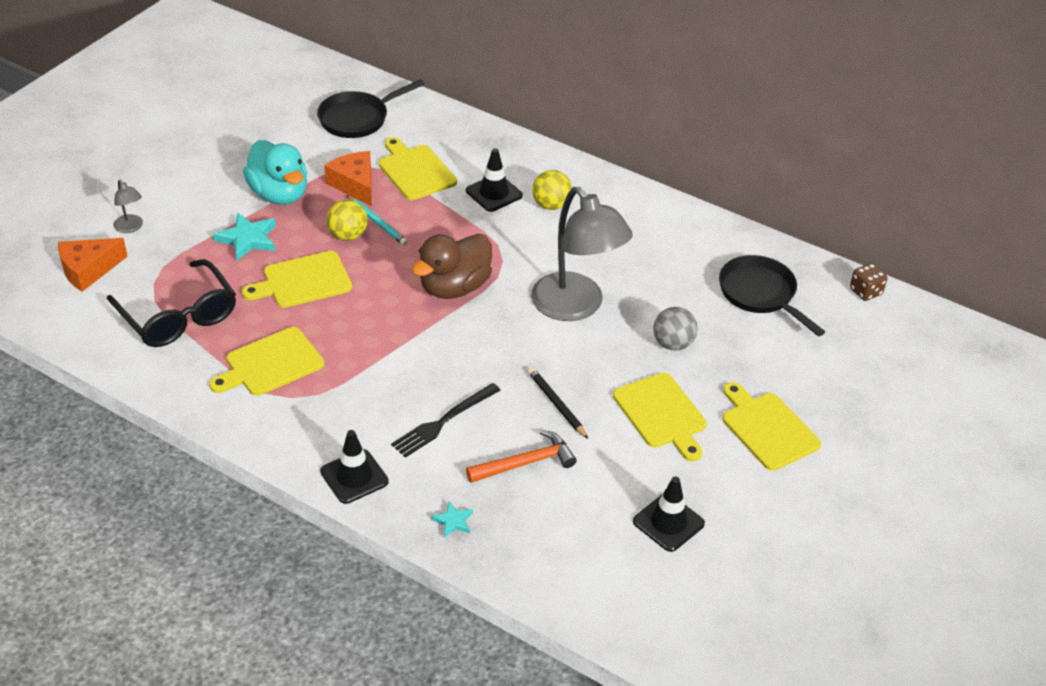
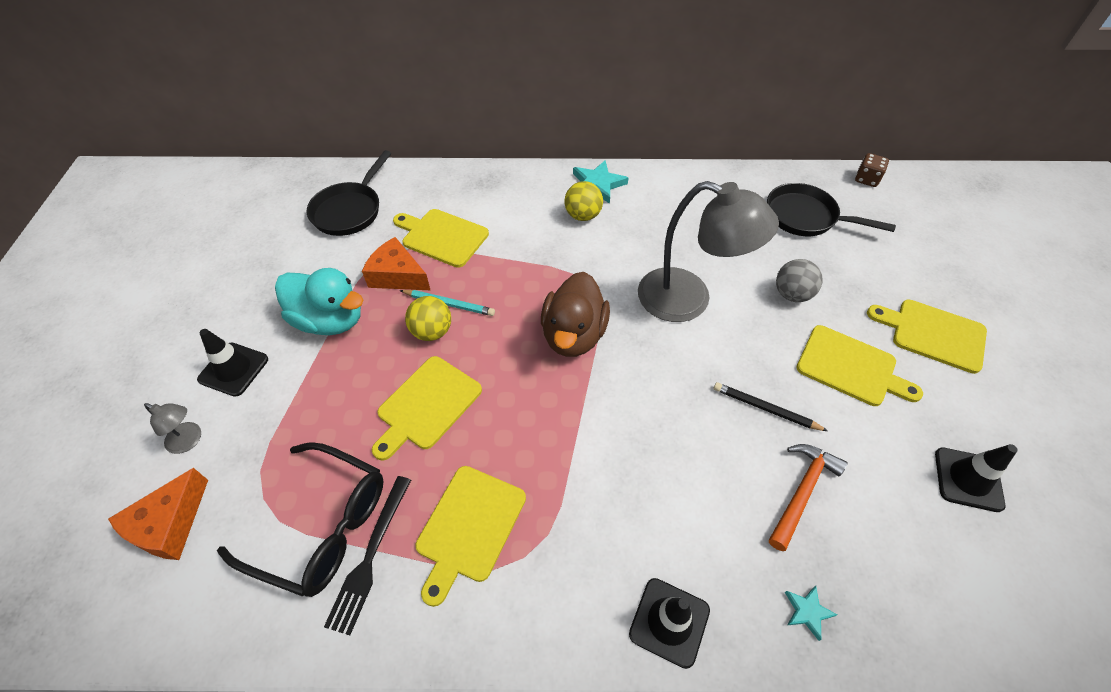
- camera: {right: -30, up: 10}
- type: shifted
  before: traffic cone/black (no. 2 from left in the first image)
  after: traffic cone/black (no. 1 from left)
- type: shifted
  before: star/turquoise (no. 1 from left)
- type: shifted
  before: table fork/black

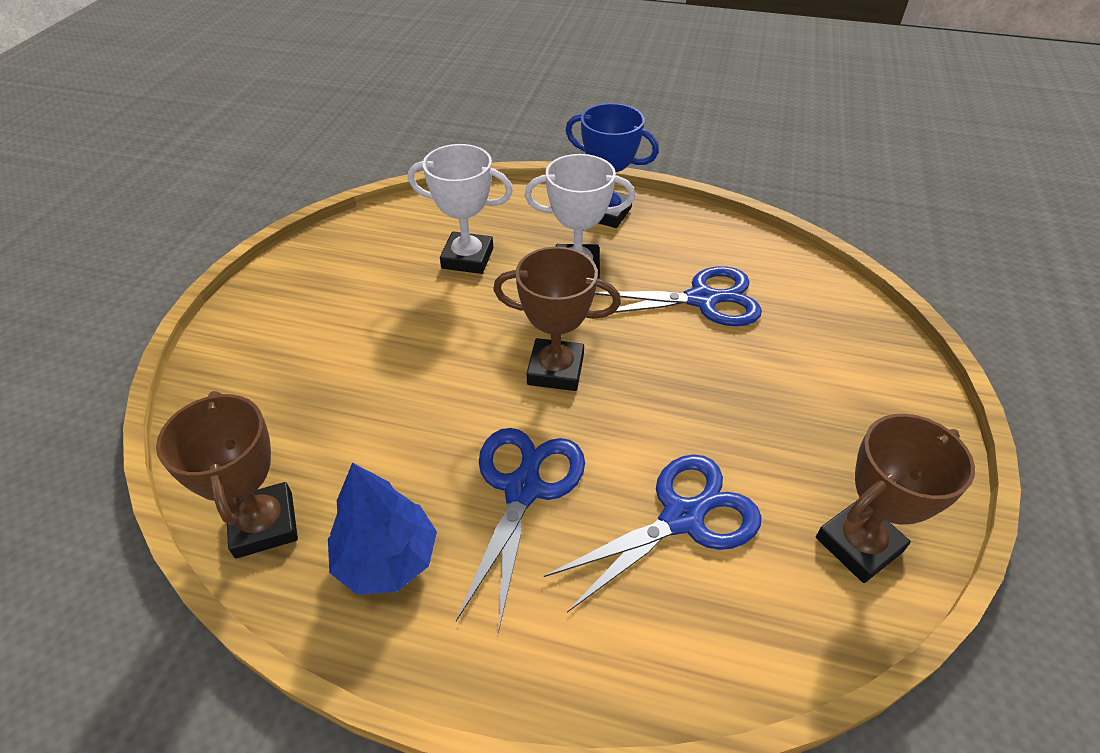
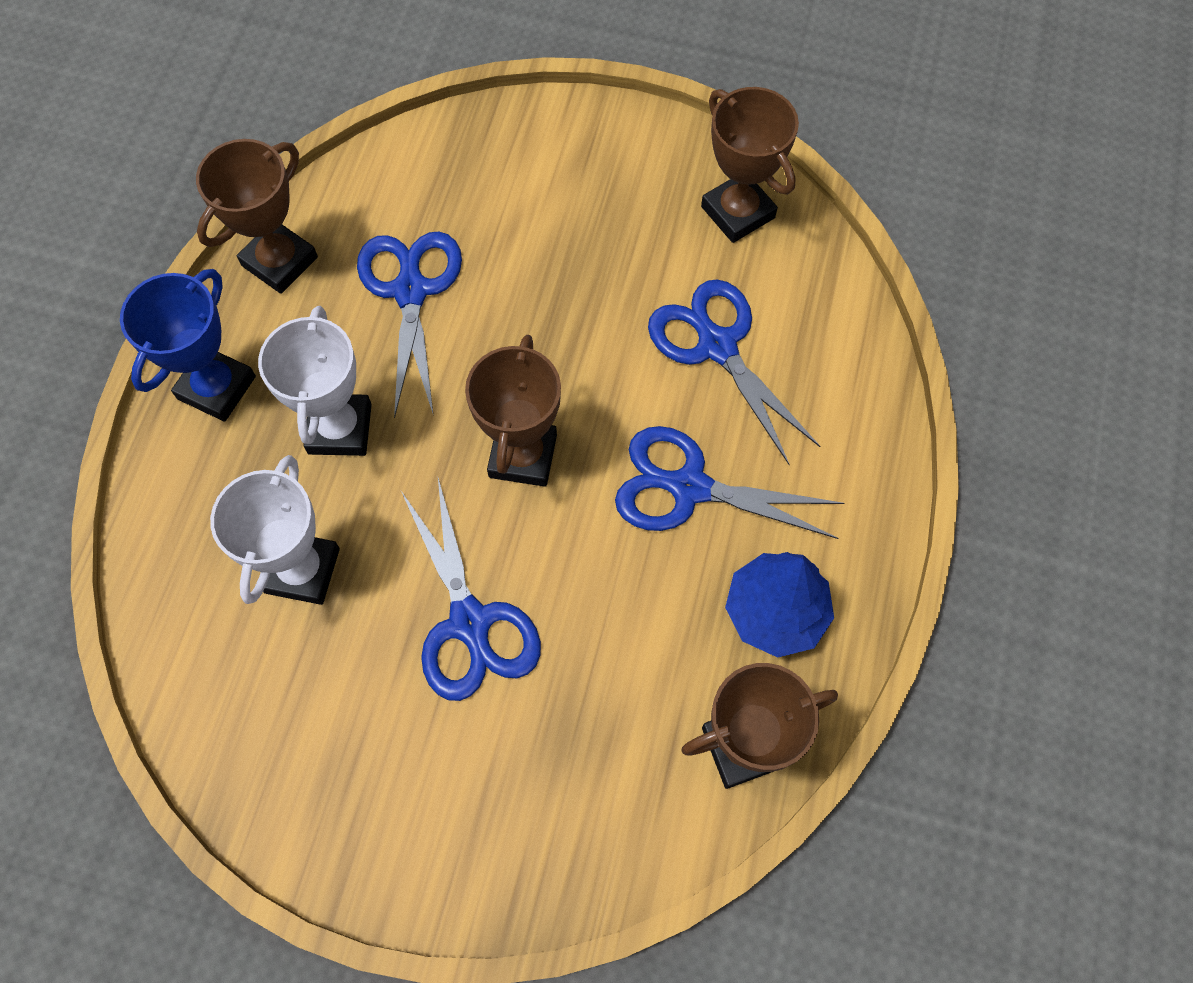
- camera: {right: -90, up: 20}
- type: new
  after: prize cup/brown (no. 1 from left)
- type: new
  after: shears/blue (no. 2 from left)

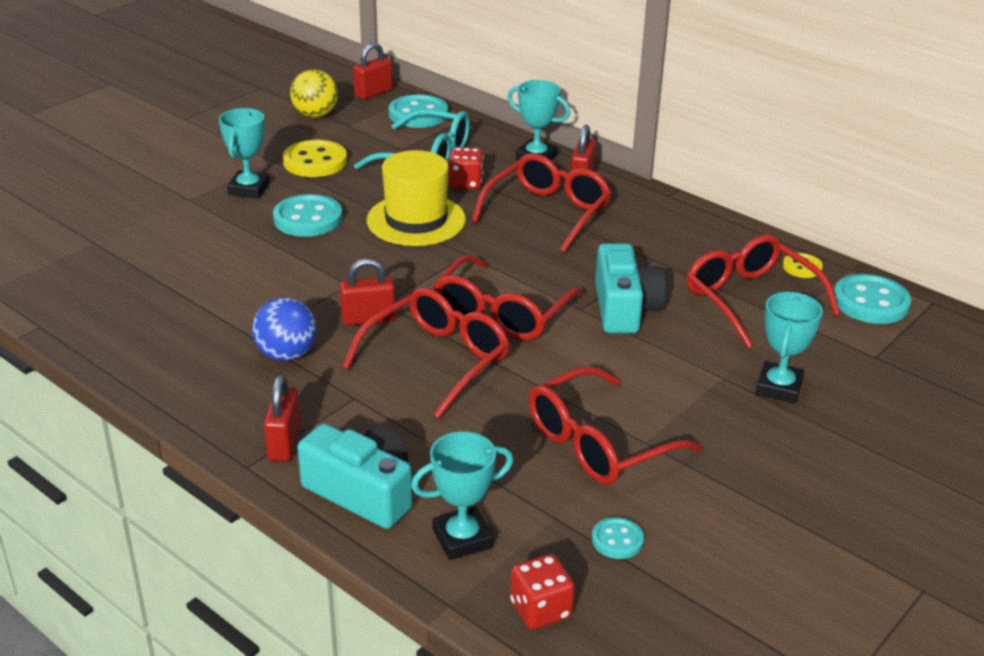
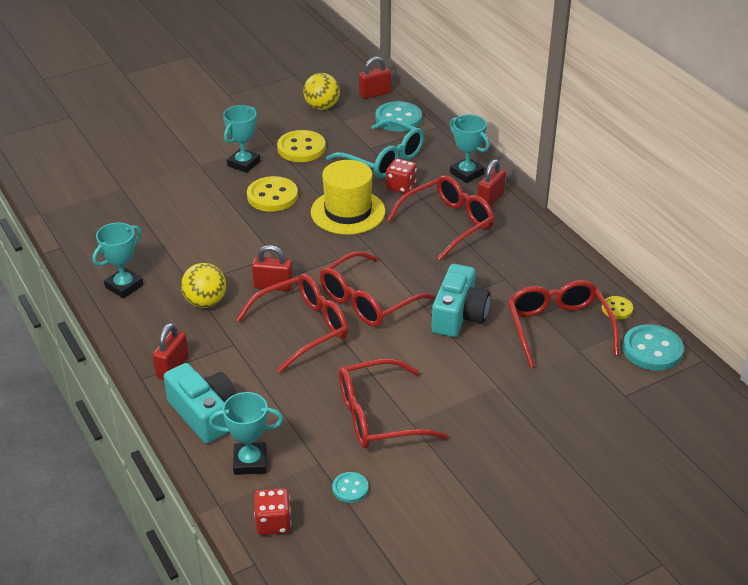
- camera: {right: 20, up: 5}
- type: repainted
  before: sewing button/turquoise (no. 1 from left)
  after: sewing button/bright yellow (no. 1 from left)
- type: shifted
  before: prize cup/turquoise (no. 4 from left in the first image)
  after: prize cup/turquoise (no. 1 from left)
- type: repainted
  before: play ball/blue
  after: play ball/bright yellow (no. 1 from left)

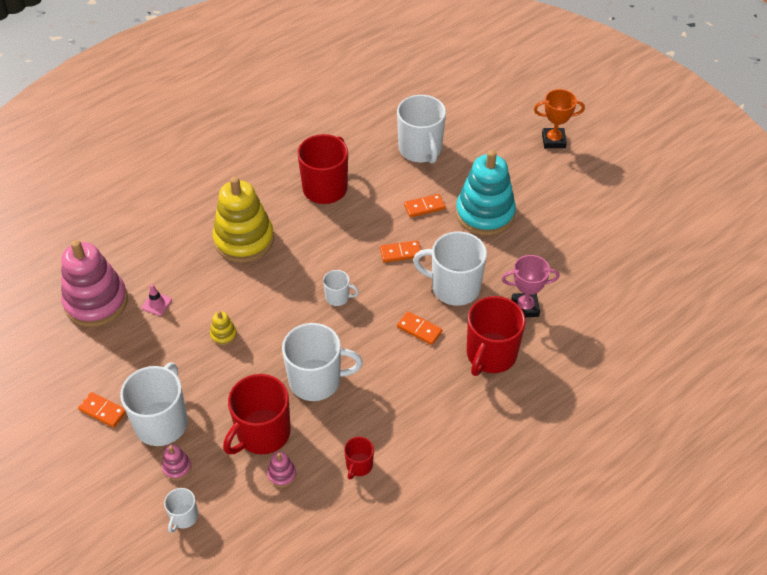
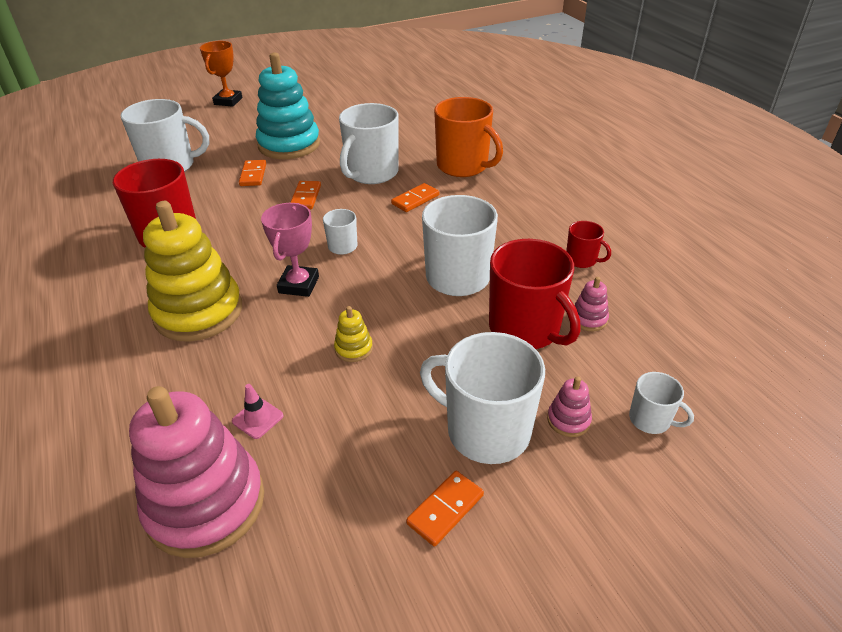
- camera: {right: -75, up: -10}
- type: shifted
  before: prize cup/rose-pink
- type: repainted
  before: mug/scarlet (no. 4 from left)
  after: mug/orange-coloured

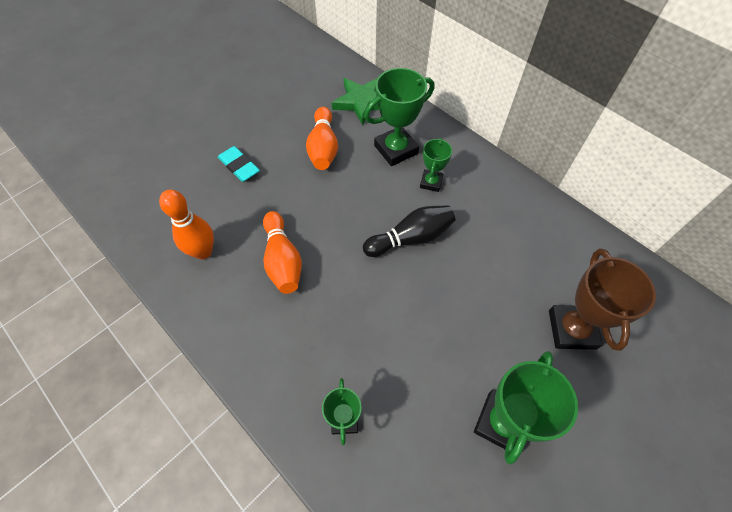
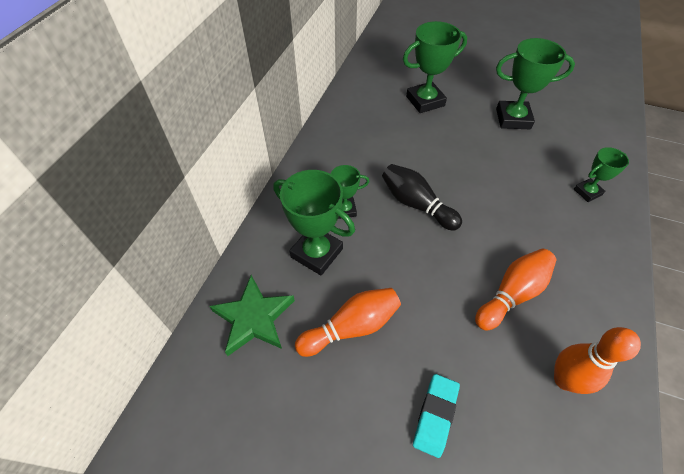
- camera: {right: -115, up: -5}
- type: repainted
  before: prize cup/brown
  after: prize cup/emerald (no. 3 from left)

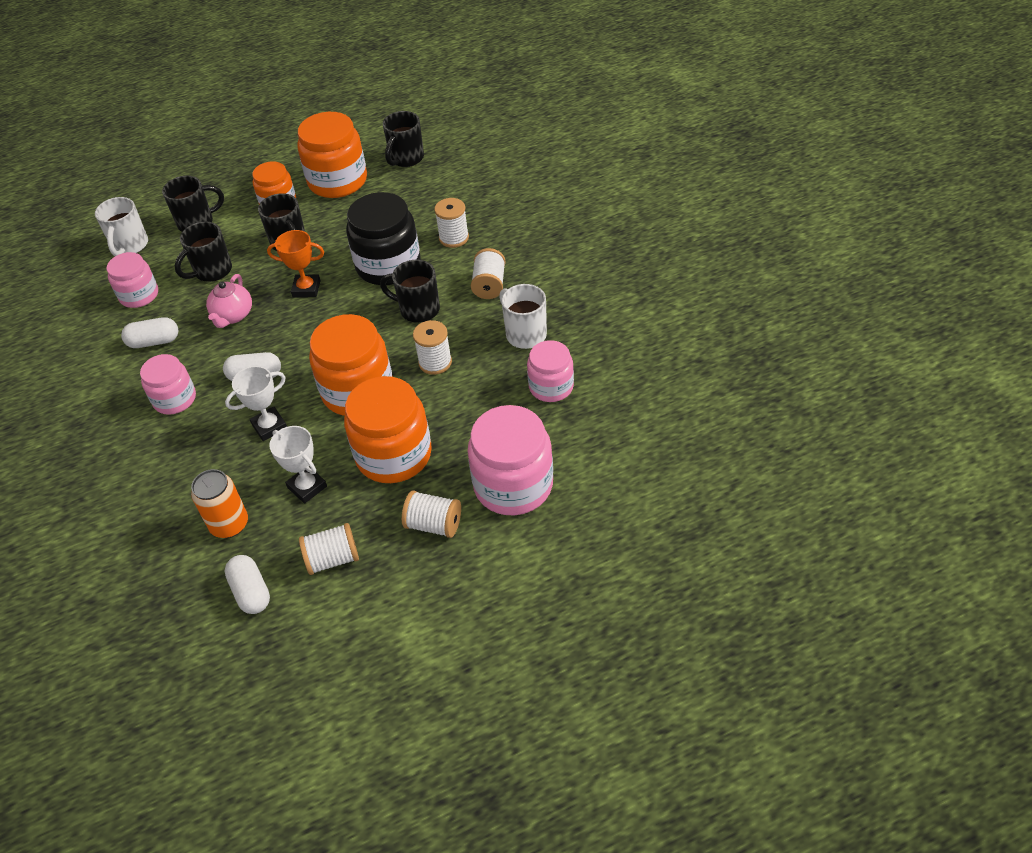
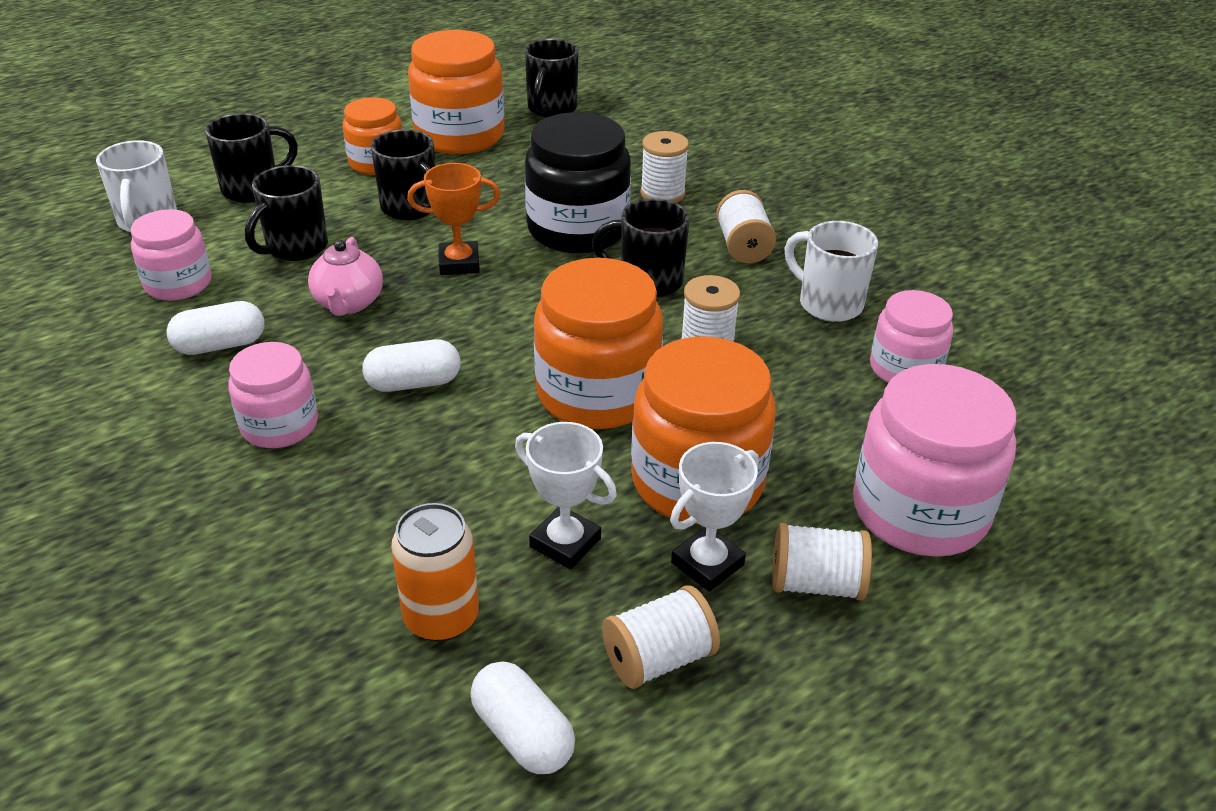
- camera: {right: -15, up: -10}
- type: shifted
  before: prize cup/snow-white (no. 1 from left in the first image)
  after: prize cup/snow-white (no. 2 from left)

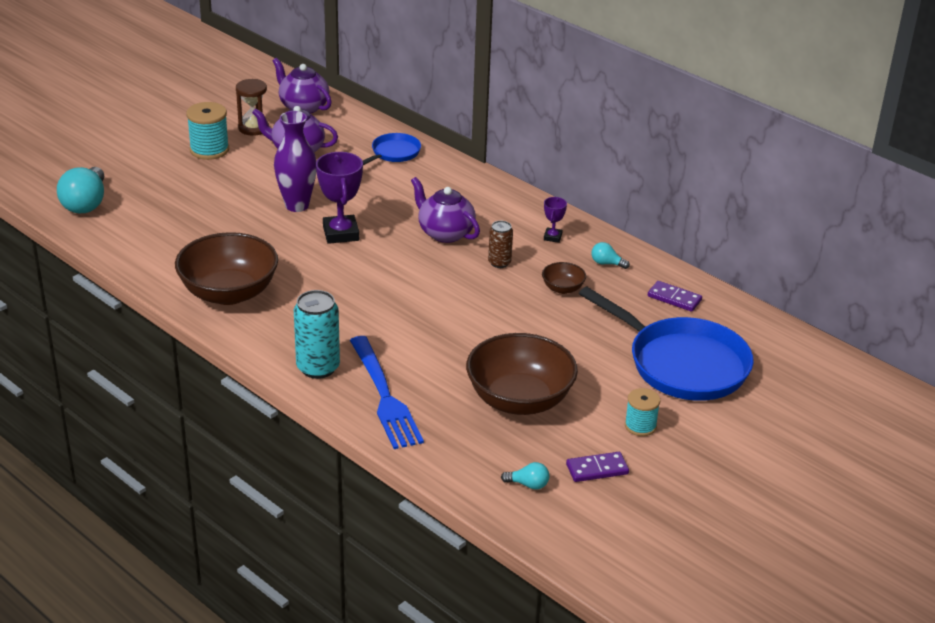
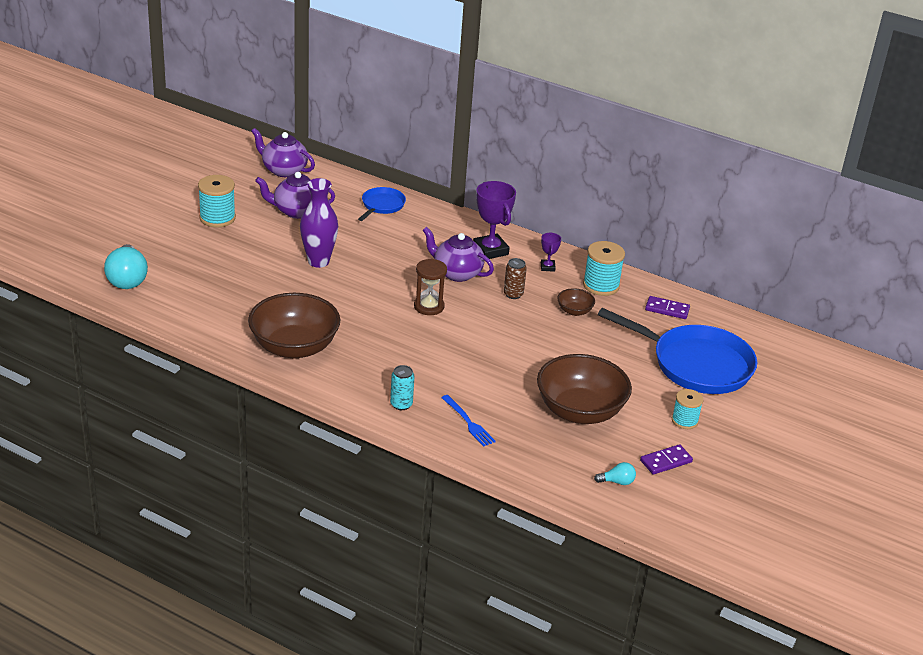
- camera: {right: -15, up: 0}
- type: shifted
  before: sandglass/brown
- type: shifted
  before: prize cup/royal purple (no. 1 from left)
- type: swapped
  before: light bulb/turquoise (no. 3 from left)
  after: reel of thread/turquoise (no. 2 from left)
- type: scaled
  before: can/turquoise
  scale: 0.59
- type: scaled
  before: table fork/blue
  scale: 0.54

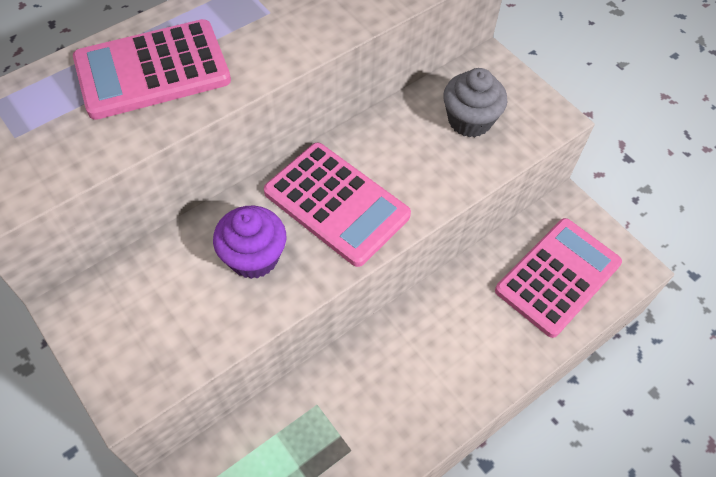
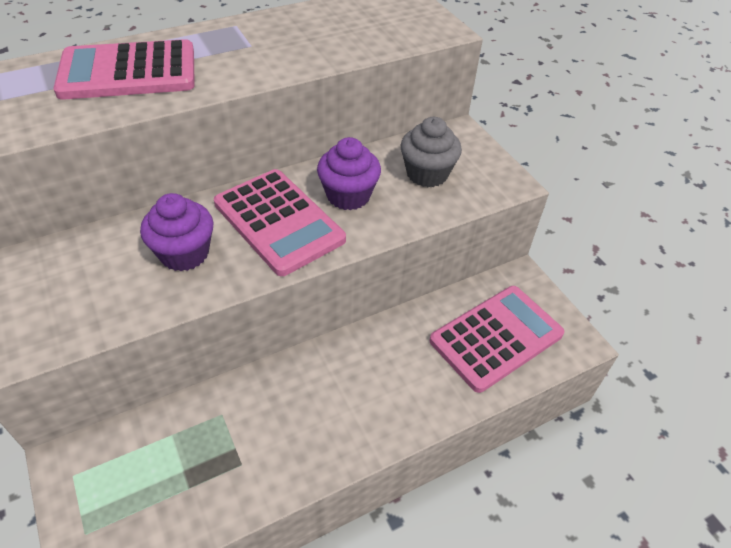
- camera: {right: 10, up: -10}
- type: new
  after: cupcake/royal purple (no. 2 from left)

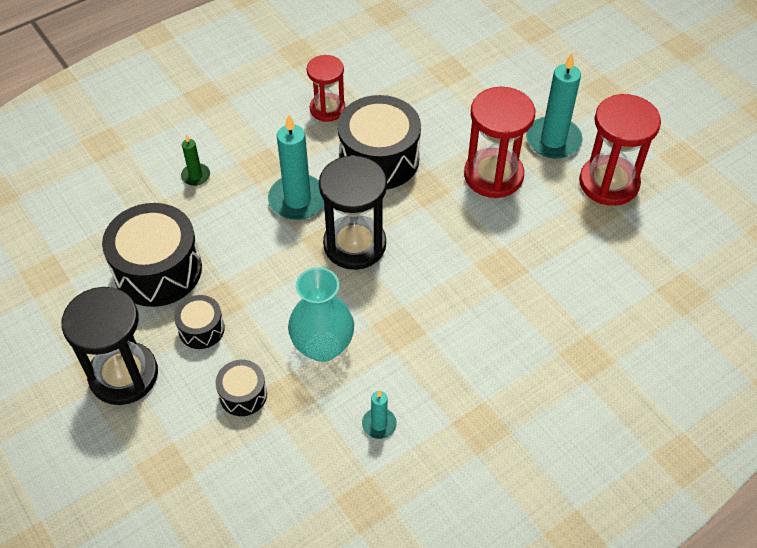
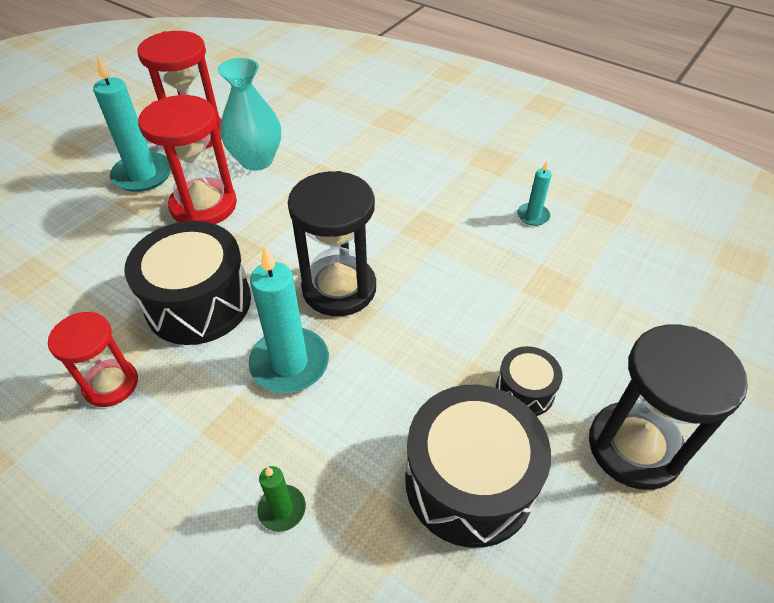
- camera: {right: -110, up: -5}
- type: shifted
  before: flower vase/turquoise
- type: gone
  before: snare drum/black (no. 3 from left)

